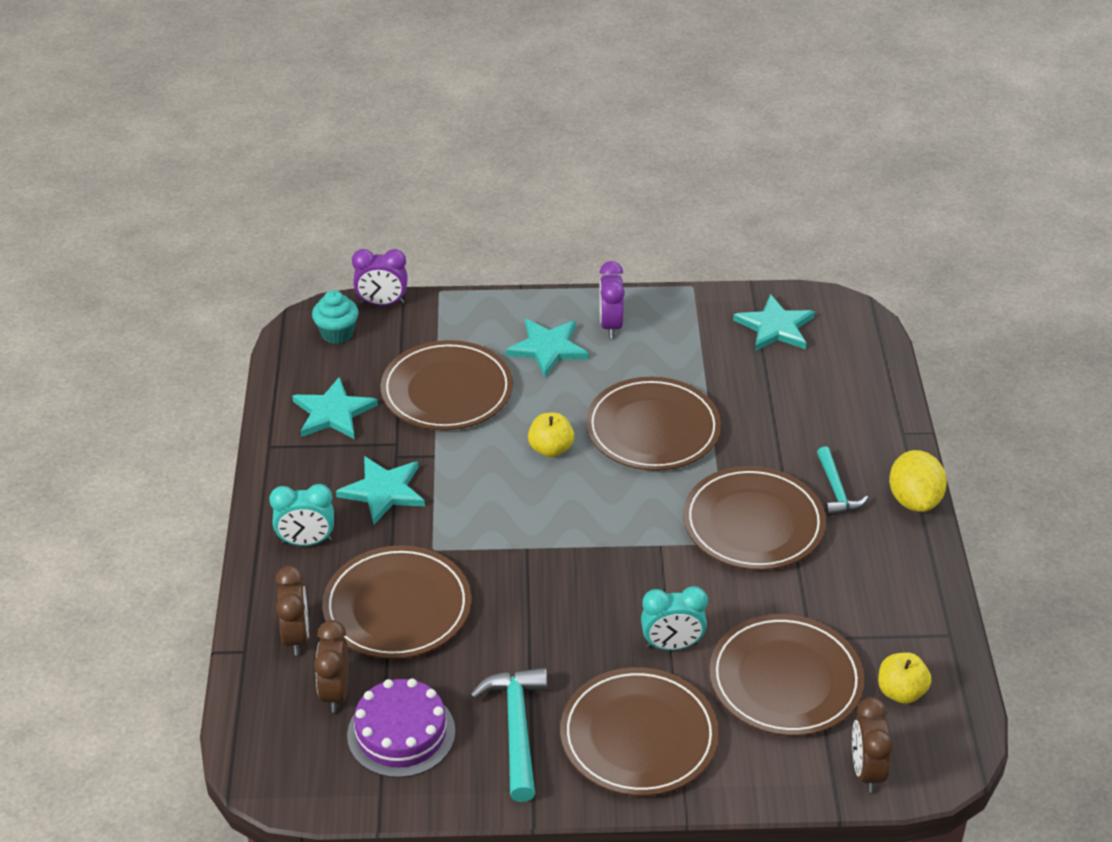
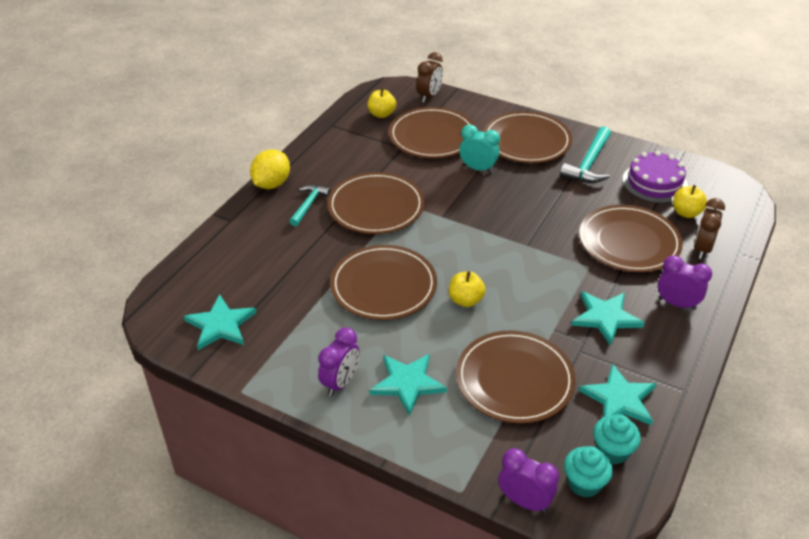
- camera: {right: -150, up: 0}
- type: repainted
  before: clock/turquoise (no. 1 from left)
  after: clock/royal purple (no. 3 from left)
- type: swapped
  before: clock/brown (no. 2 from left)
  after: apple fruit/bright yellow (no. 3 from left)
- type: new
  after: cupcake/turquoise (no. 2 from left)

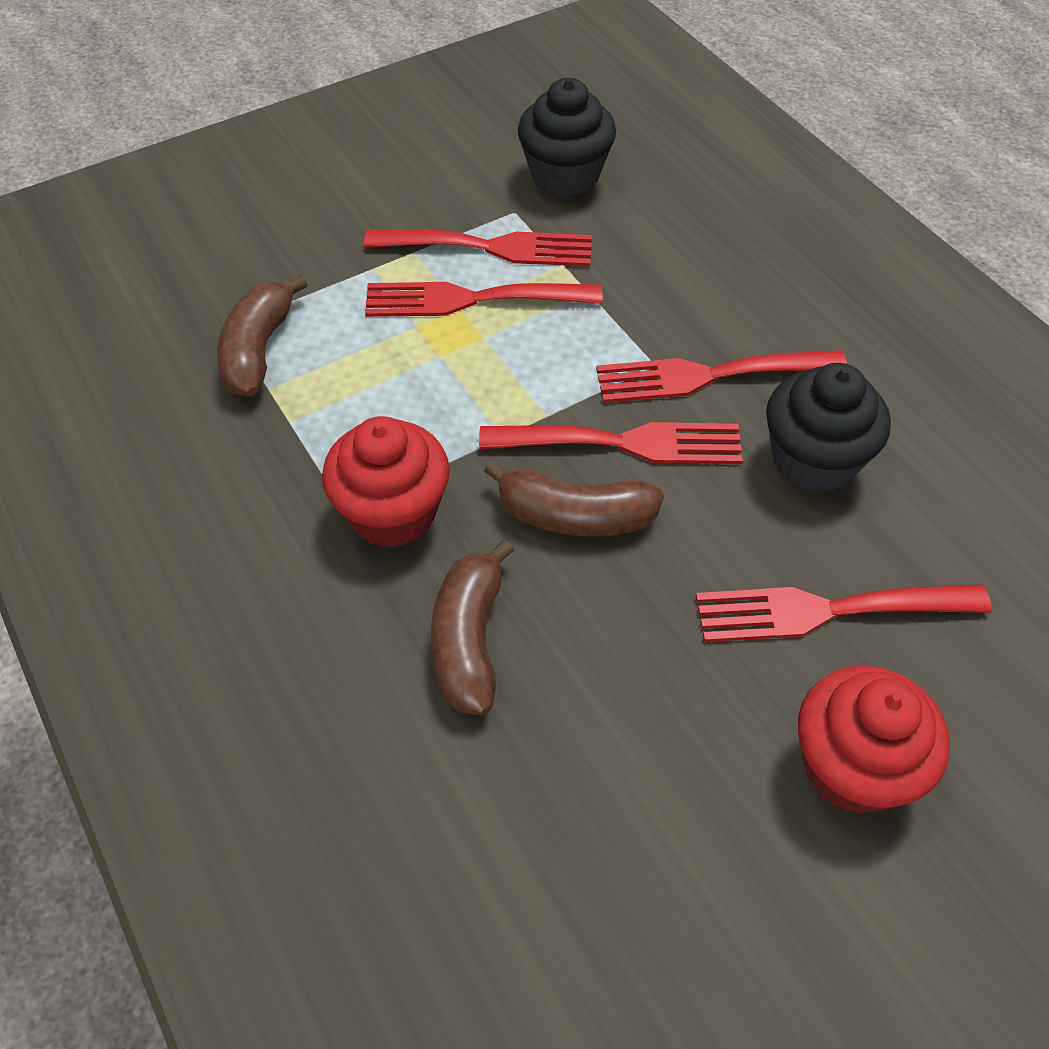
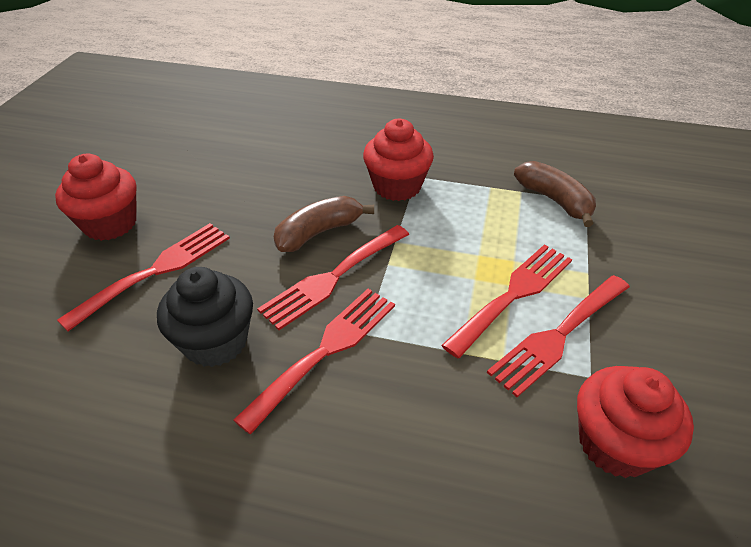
- camera: {right: 135, up: -10}
- type: repainted
  before: cupcake/black (no. 1 from left)
  after: cupcake/scarlet (no. 3 from left)
- type: gone
  before: banana fruit/brown (no. 2 from left)

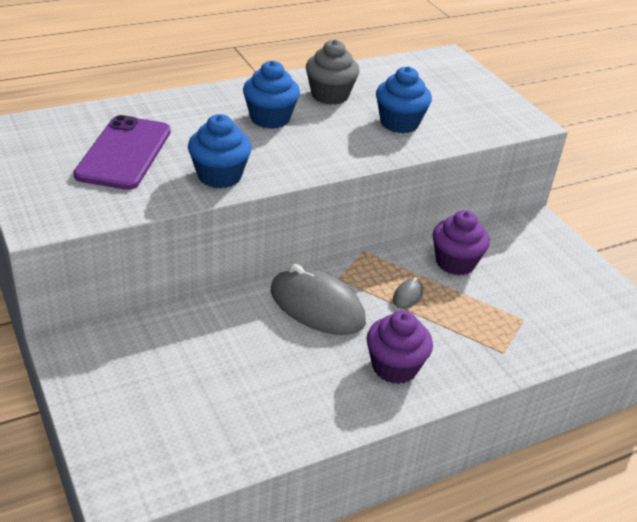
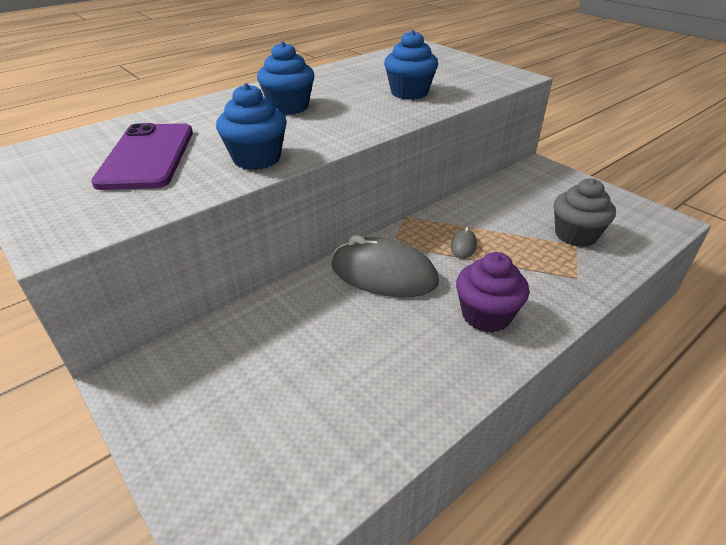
- camera: {right: -10, up: 0}
- type: shifted
  before: cupcake/grey
- type: gone
  before: cupcake/royal purple (no. 2 from left)

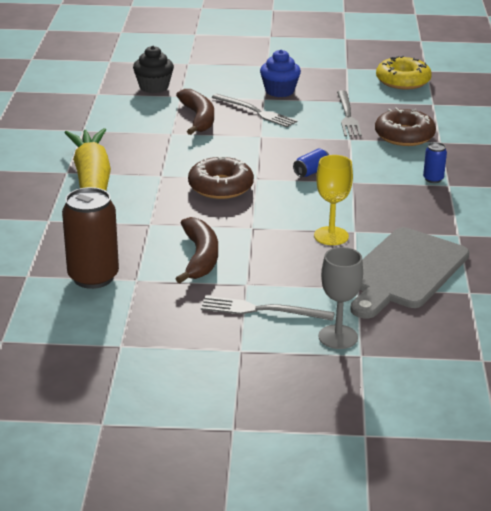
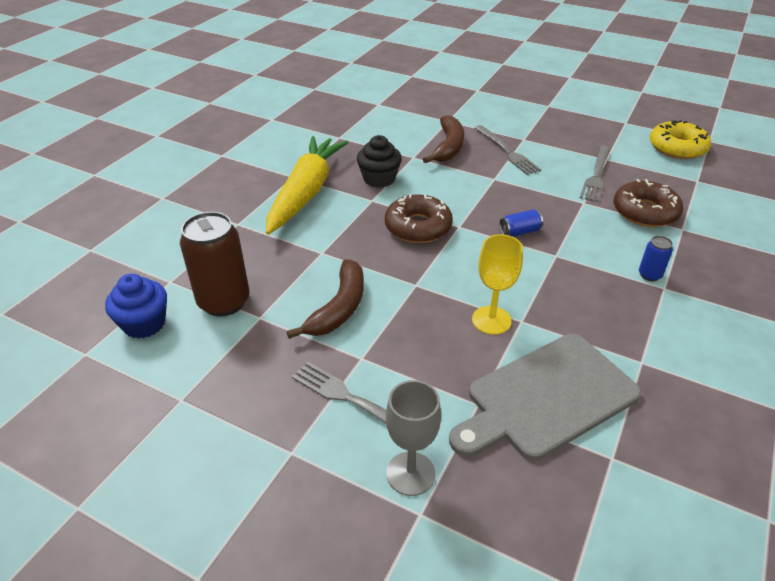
- camera: {right: 25, up: 10}
- type: shifted
  before: cupcake/black
- type: shifted
  before: cupcake/blue

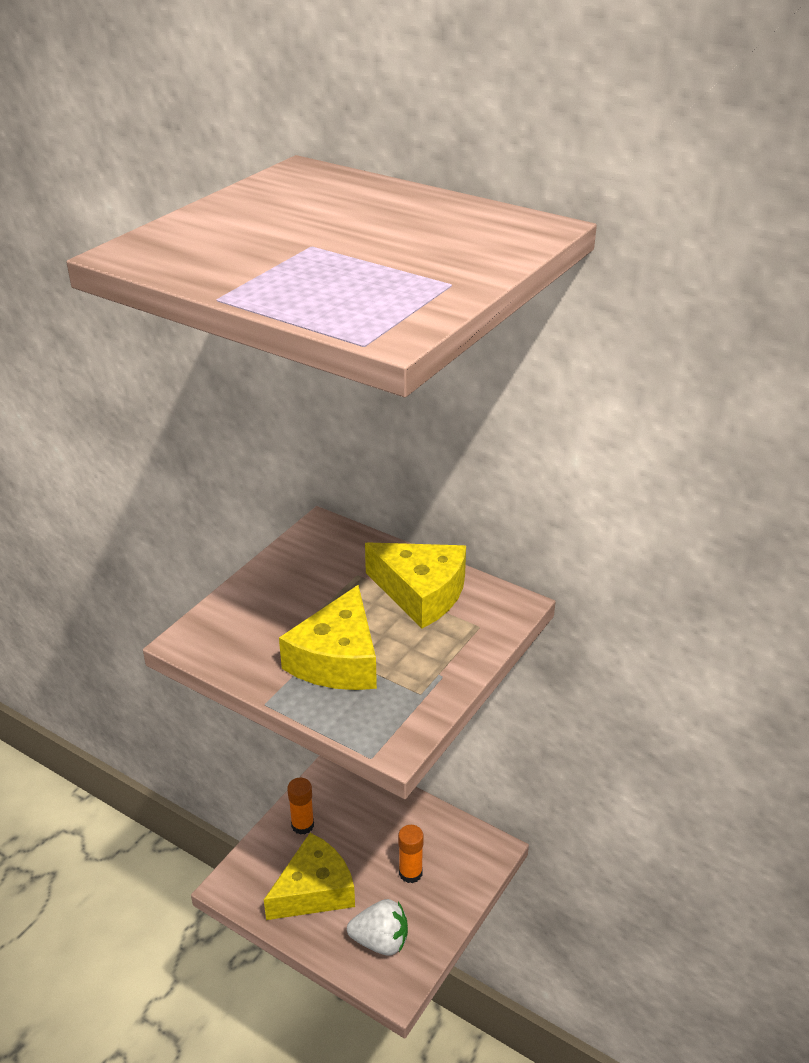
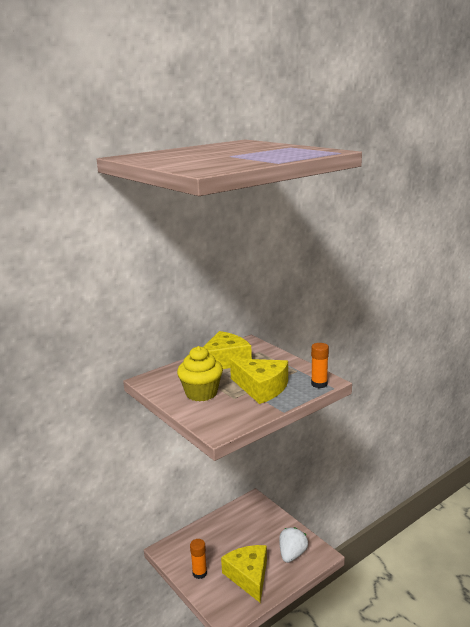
- camera: {right: -70, up: -15}
- type: shifted
  before: stick of glue/orange-coloured (no. 2 from left)
- type: new
  after: cupcake/bright yellow

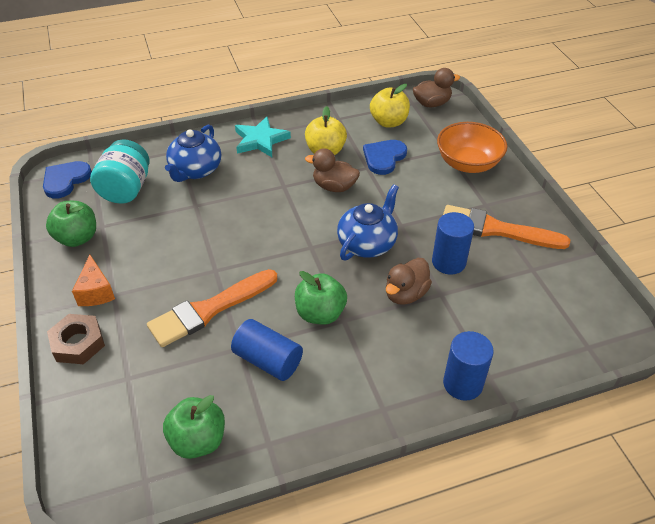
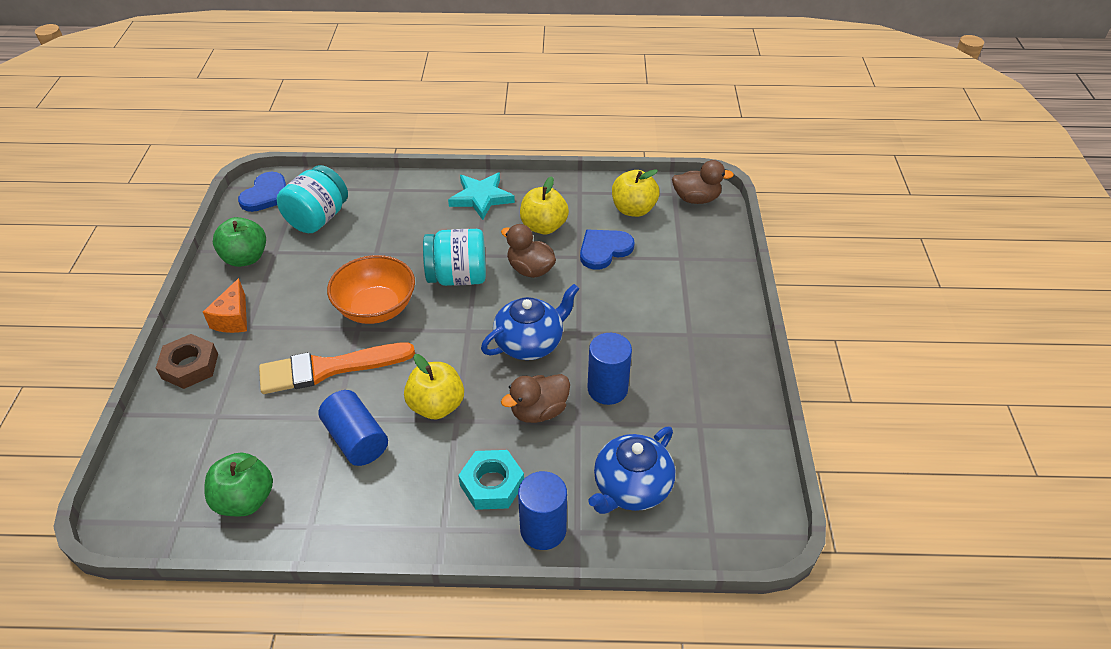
- camera: {right: 20, up: 0}
- type: shifted
  before: serving bowl/orange-coloured
- type: shifted
  before: china teapot/blue (no. 1 from left in the first image)
  after: china teapot/blue (no. 2 from left)
- type: rotated
  before: love heart/blue (no. 1 from left)
  turn: 150
- type: gone
  before: paint brush/orange-coloured (no. 2 from left)
- type: repainted
  before: apple fruit/emerald (no. 3 from left)
  after: apple fruit/bright yellow (no. 1 from left)
- type: new
  after: jar/turquoise (no. 2 from left)
- type: new
  after: hex nut/turquoise

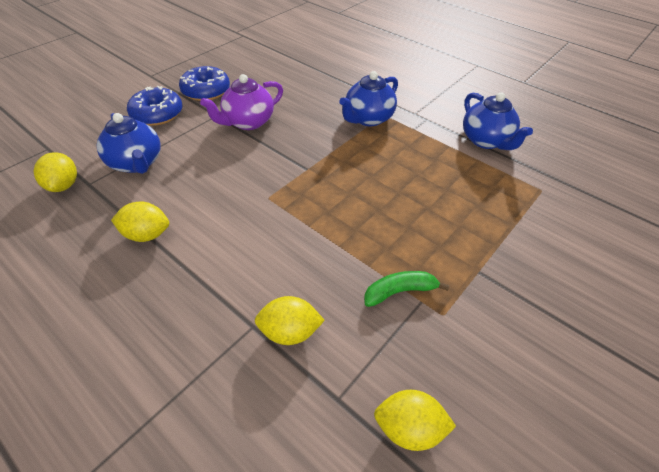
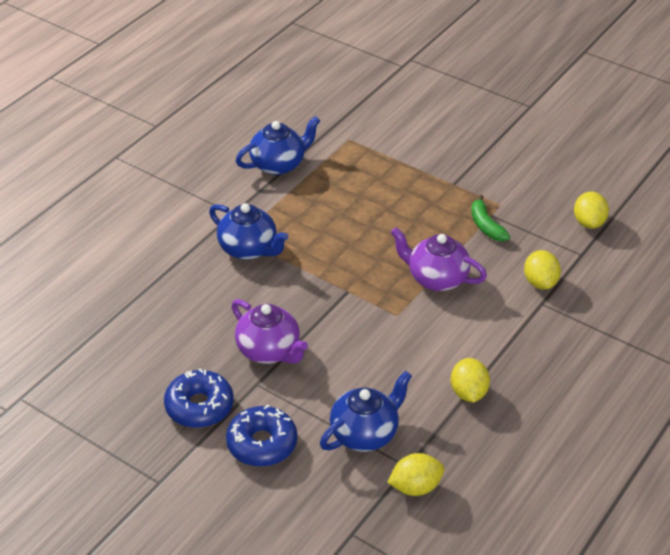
- camera: {right: -95, up: -5}
- type: new
  after: china teapot/royal purple (no. 2 from left)

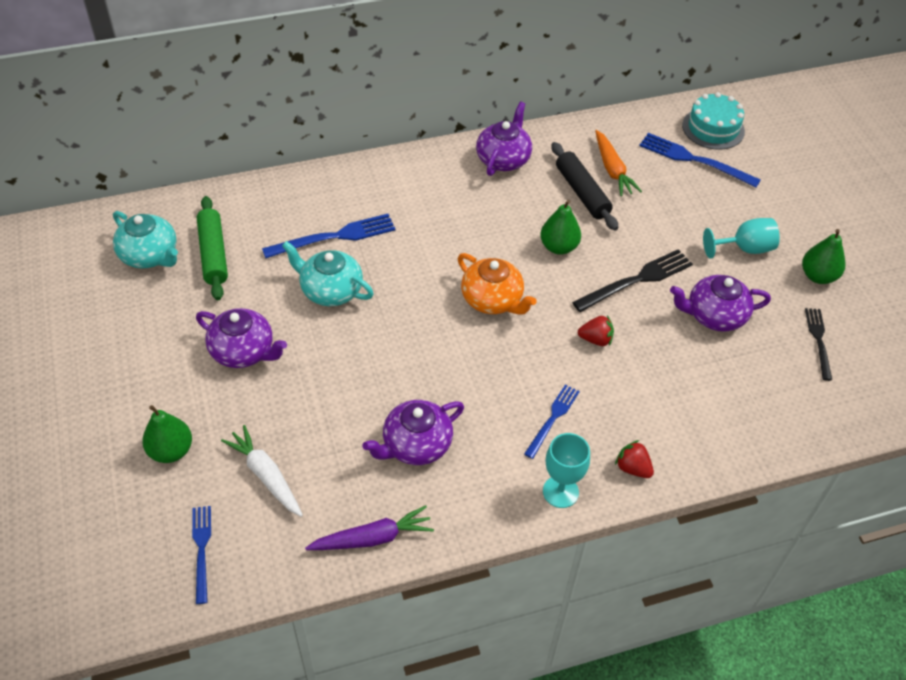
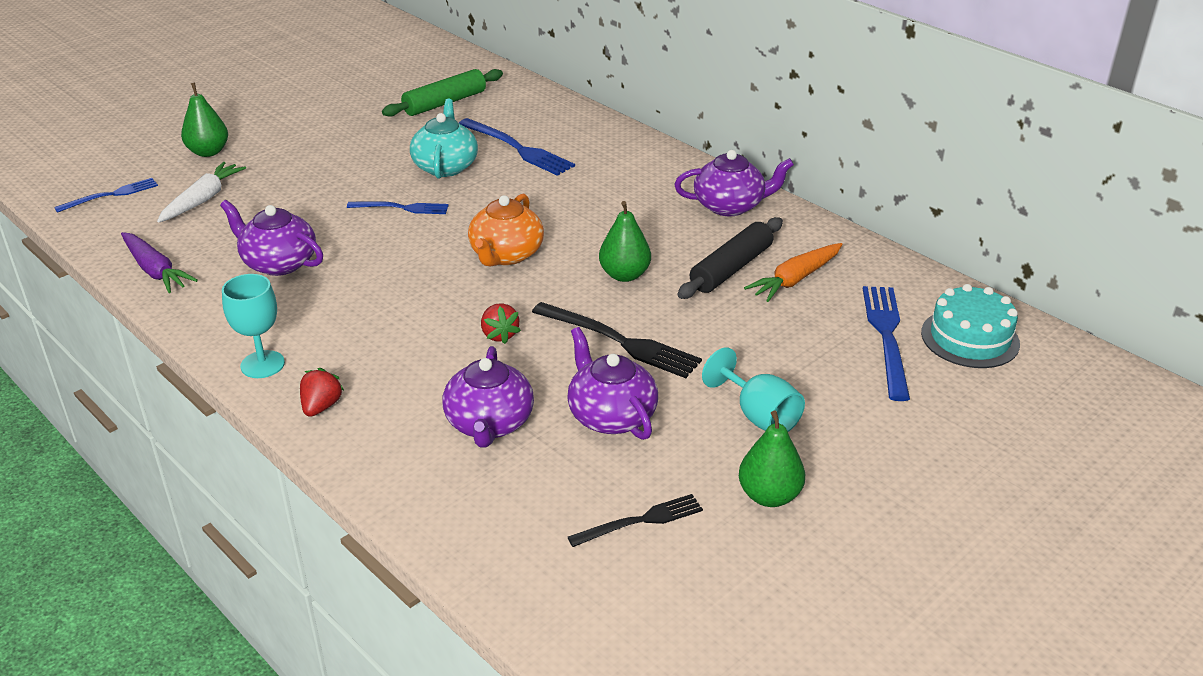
- camera: {right: 65, up: -15}
- type: gone
  before: china teapot/turquoise (no. 1 from left)
- type: shifted
  before: china teapot/royal purple (no. 1 from left in the first image)
  after: china teapot/royal purple (no. 2 from left)
- type: shifted
  before: table fork/blue (no. 3 from left in the first image)
  after: table fork/blue (no. 2 from left)

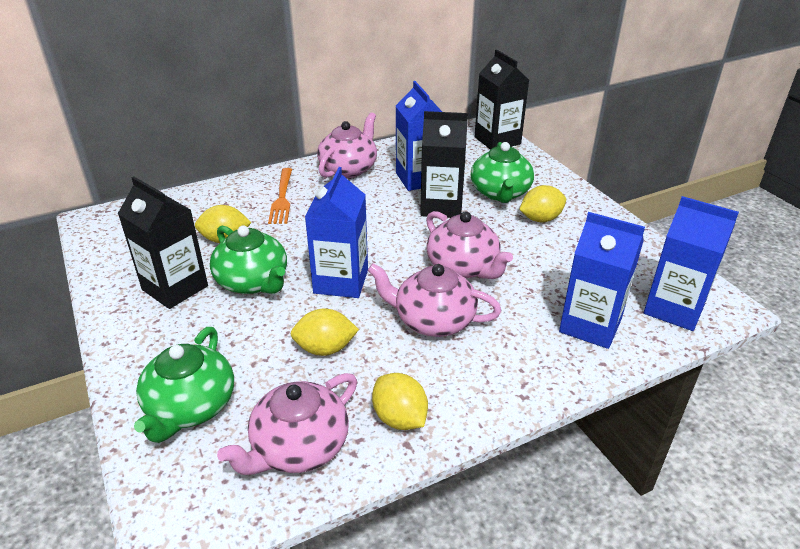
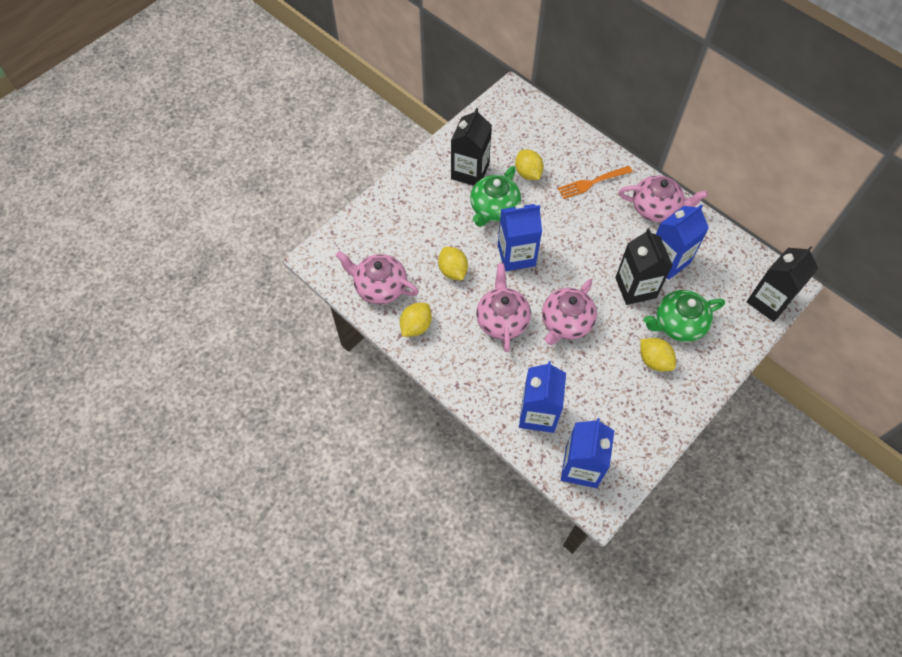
- camera: {right: 70, up: 25}
- type: gone
  before: china teapot/emerald (no. 1 from left)

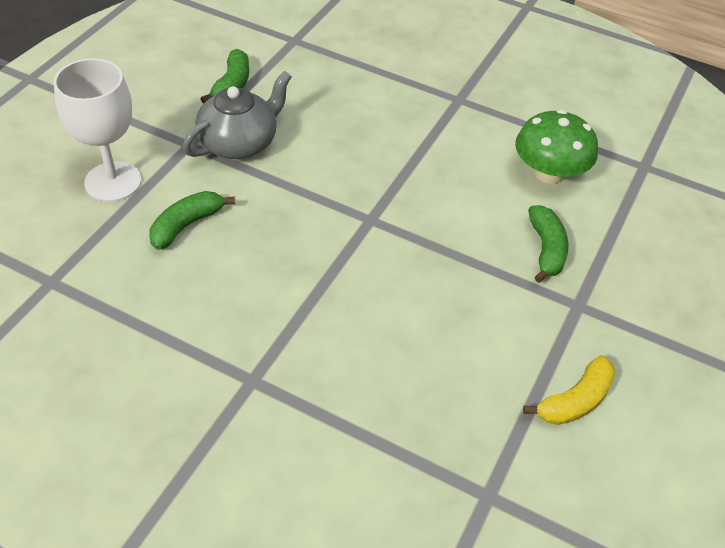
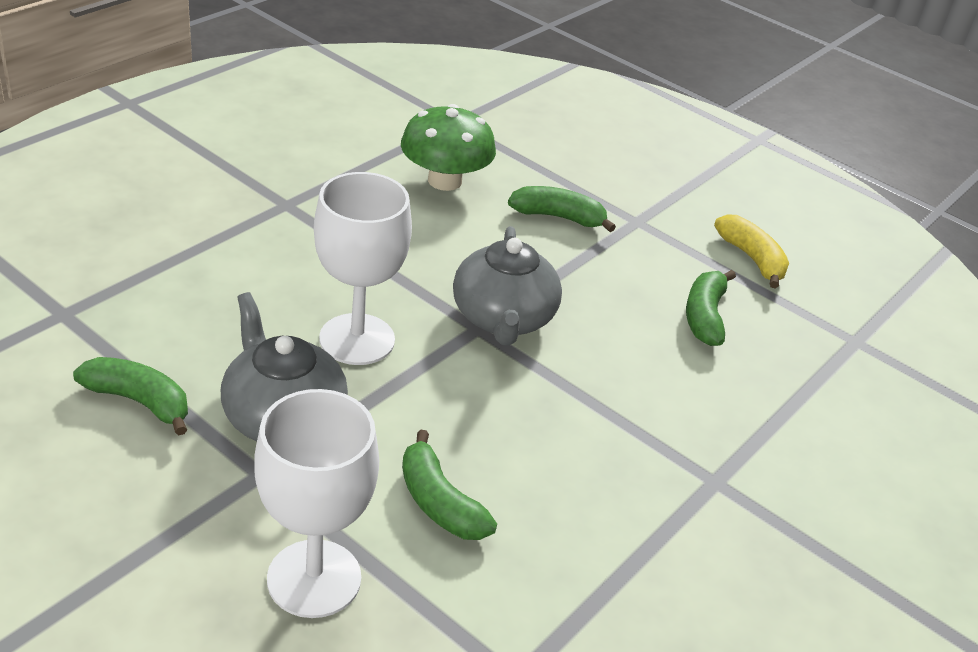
- camera: {right: -80, up: -10}
- type: new
  after: goblet/snow-white (no. 2 from left)
- type: new
  after: china teapot/grey (no. 2 from left)
- type: new
  after: banana fruit/emerald (no. 4 from left)

